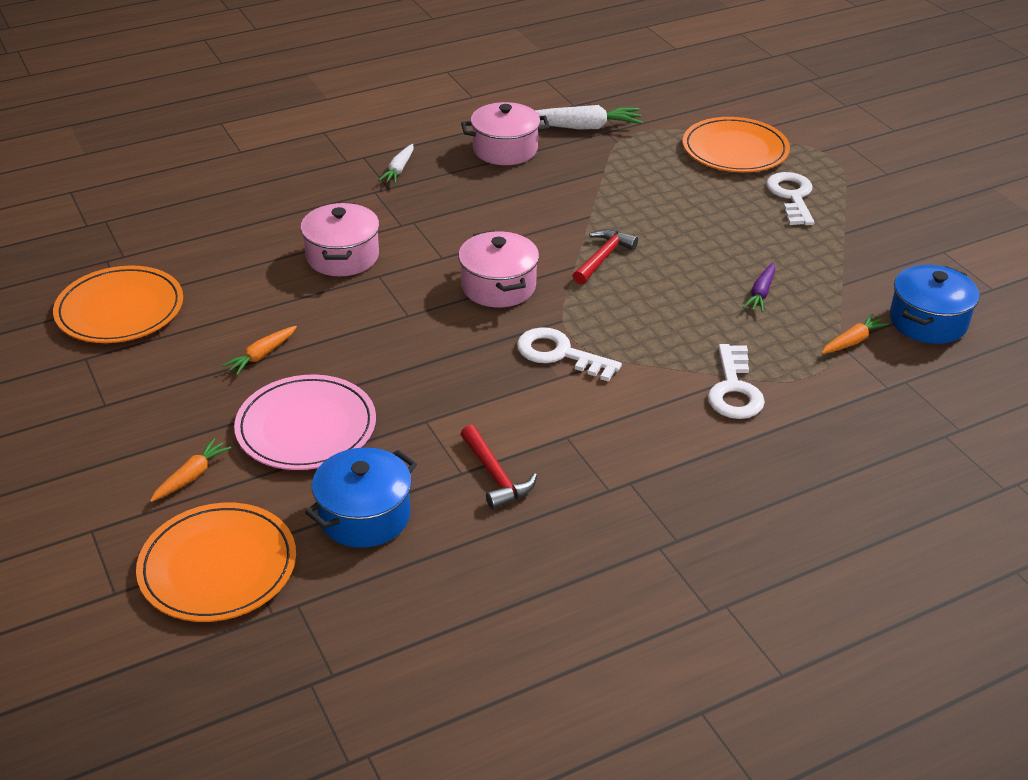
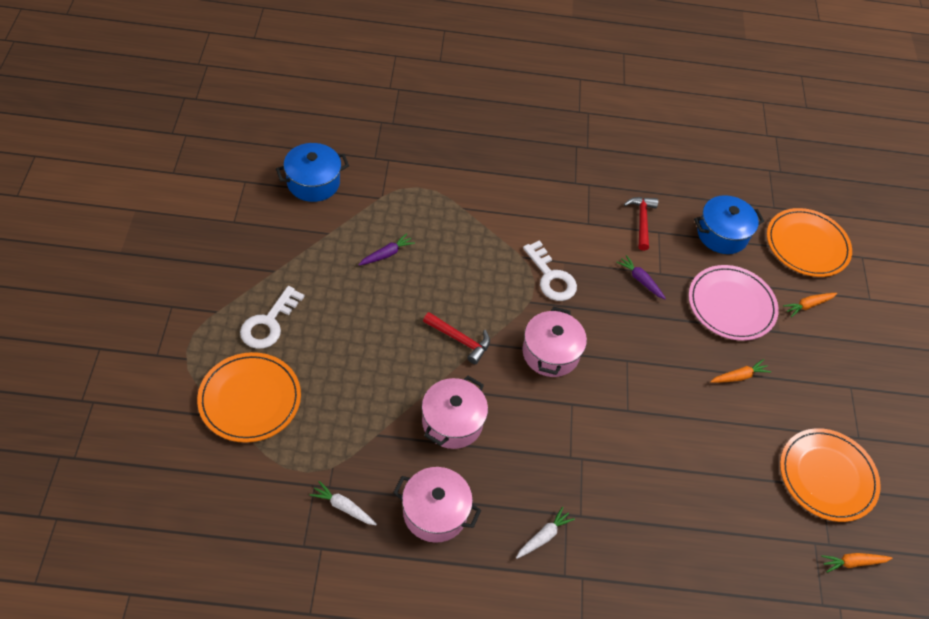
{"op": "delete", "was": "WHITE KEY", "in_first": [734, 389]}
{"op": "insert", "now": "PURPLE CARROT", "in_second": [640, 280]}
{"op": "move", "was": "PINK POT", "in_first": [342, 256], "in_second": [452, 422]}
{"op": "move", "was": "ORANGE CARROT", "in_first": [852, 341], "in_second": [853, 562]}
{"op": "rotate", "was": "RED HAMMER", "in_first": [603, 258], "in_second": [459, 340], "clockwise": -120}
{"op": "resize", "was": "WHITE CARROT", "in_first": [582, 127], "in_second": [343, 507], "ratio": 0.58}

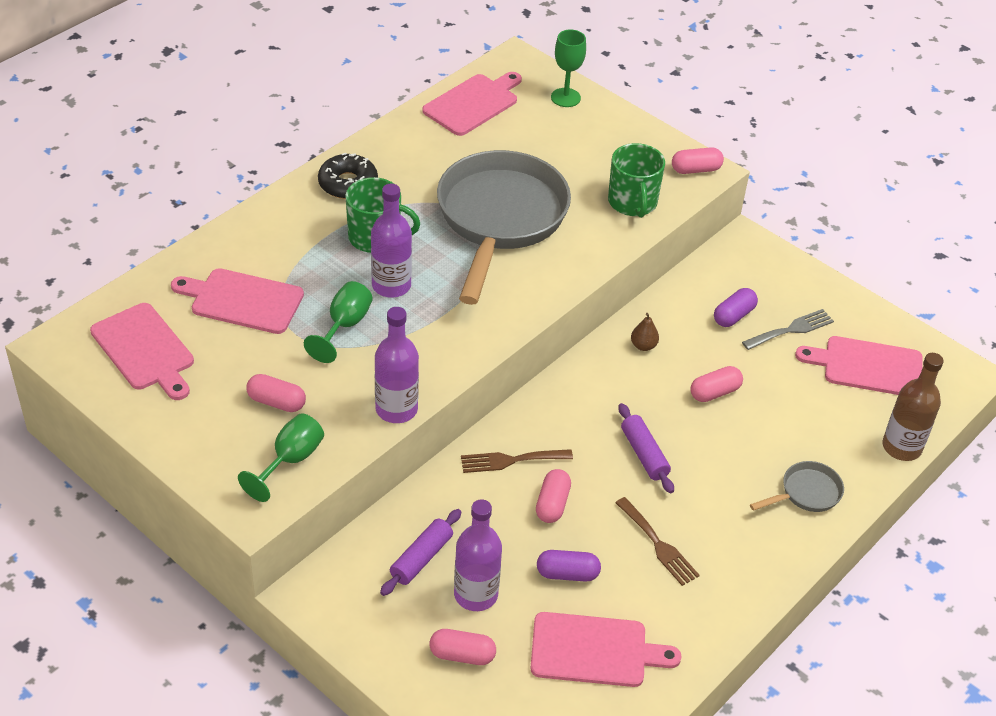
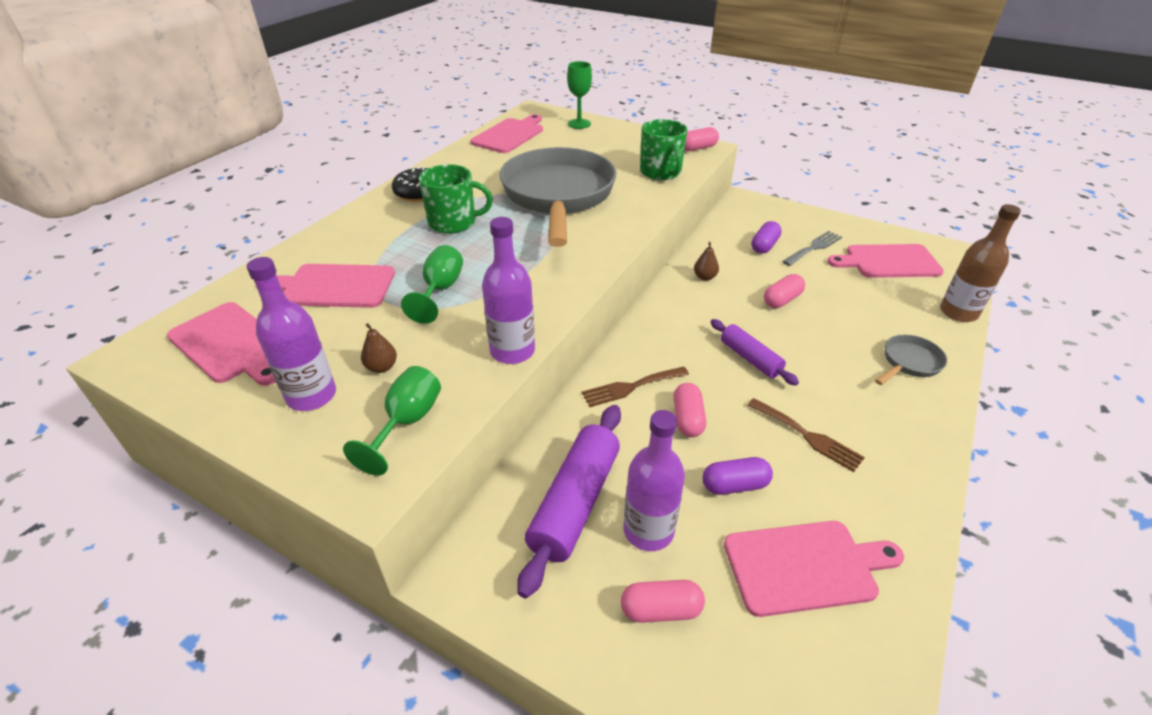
{"op": "move", "was": "PURPLE BOTTLE", "in_first": [391, 286], "in_second": [311, 396]}
{"op": "replace", "was": "PINK CAPSULE", "now": "BROWN PEAR", "in_first": [276, 402], "in_second": [381, 367]}
{"op": "resize", "was": "PURPLE ROLLING PIN", "in_first": [421, 558], "in_second": [575, 503], "ratio": 1.65}

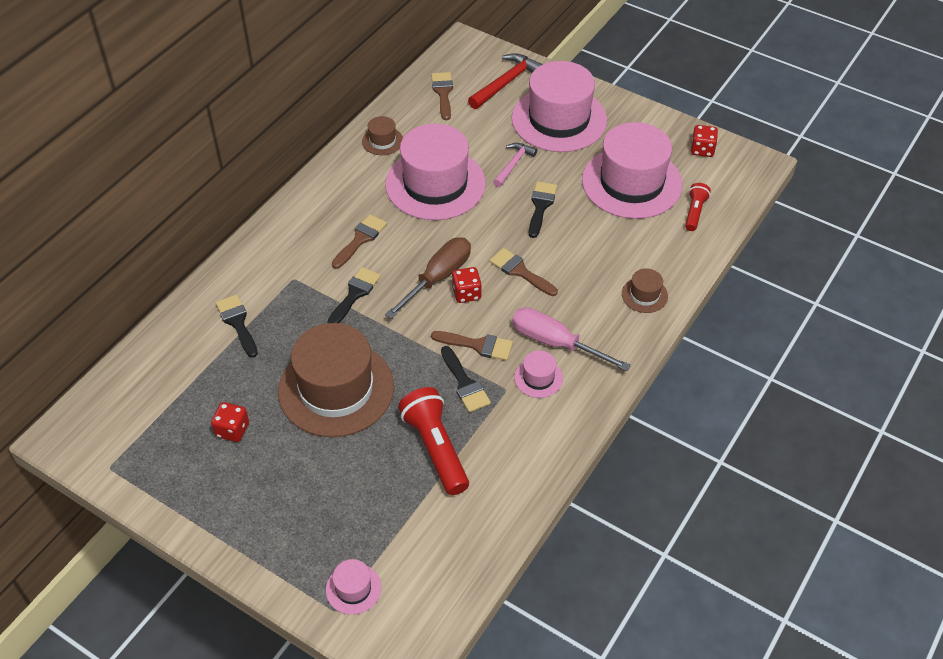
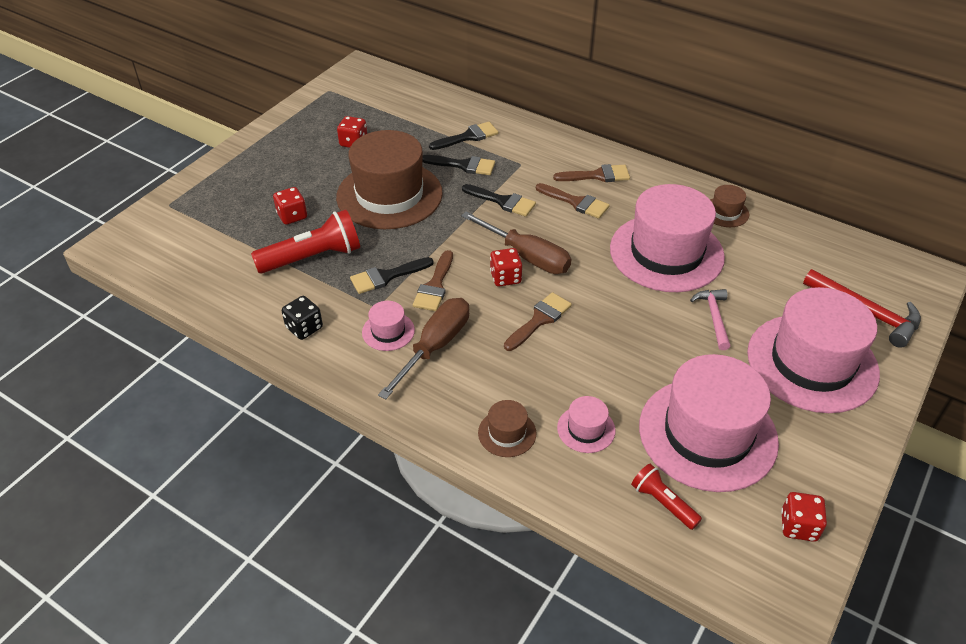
{"op": "insert", "now": "RED DICE", "in_second": [292, 216]}
{"op": "insert", "now": "BLACK DICE", "in_second": [304, 328]}
{"op": "move", "was": "PINK HAT", "in_first": [353, 588], "in_second": [586, 429]}
{"op": "move", "was": "BROWN BRUSH", "in_first": [443, 93], "in_second": [597, 175]}
{"op": "move", "was": "BLACK BRUSH", "in_first": [541, 206], "in_second": [463, 165]}
{"op": "recolor", "was": "PINK SCREWDRIVER", "now": "BROWN SCREWDRIVER", "in_first": [554, 342], "in_second": [435, 346]}
{"op": "rotate", "was": "PINK HAMMER", "in_first": [513, 164], "in_second": [714, 317], "clockwise": -120}
{"op": "rotate", "was": "RED FLASHLIGHT", "in_first": [694, 212], "in_second": [662, 502], "clockwise": -150}

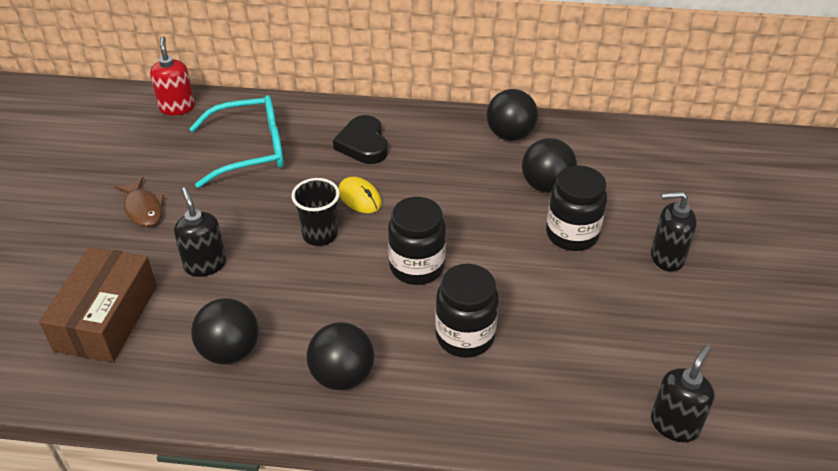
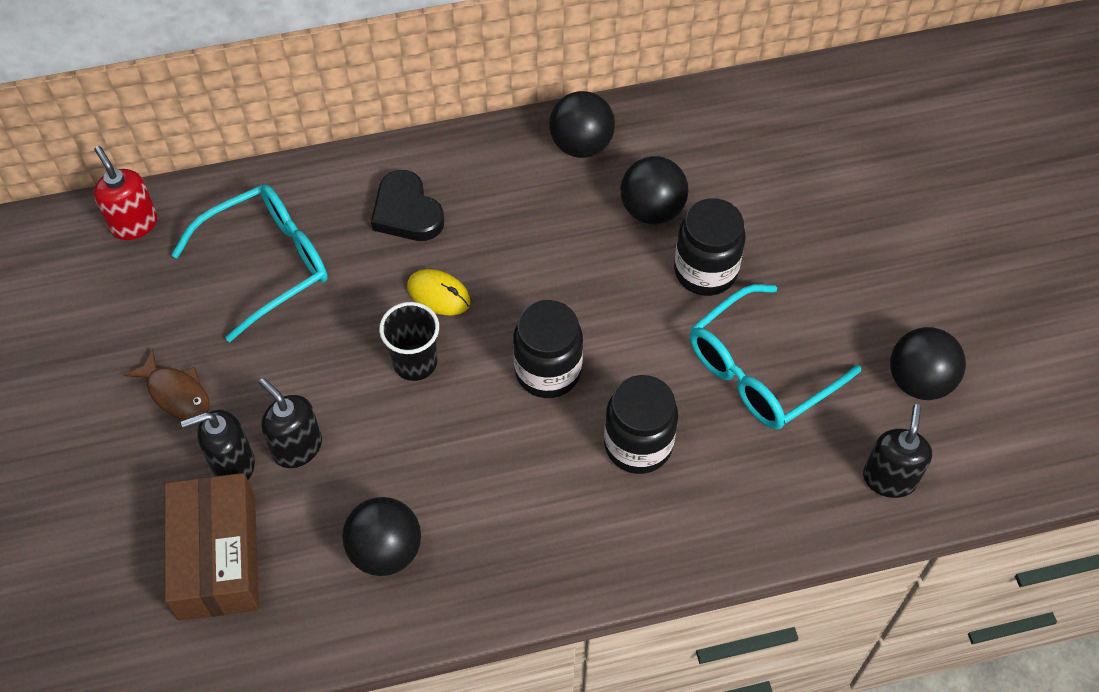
{"op": "insert", "now": "TURQUOISE GLASSES", "in_second": [759, 371]}
{"op": "move", "was": "BLACK BALL", "in_first": [342, 376], "in_second": [919, 381]}
{"op": "move", "was": "BLACK SOAP DISPENSER", "in_first": [666, 257], "in_second": [233, 464]}

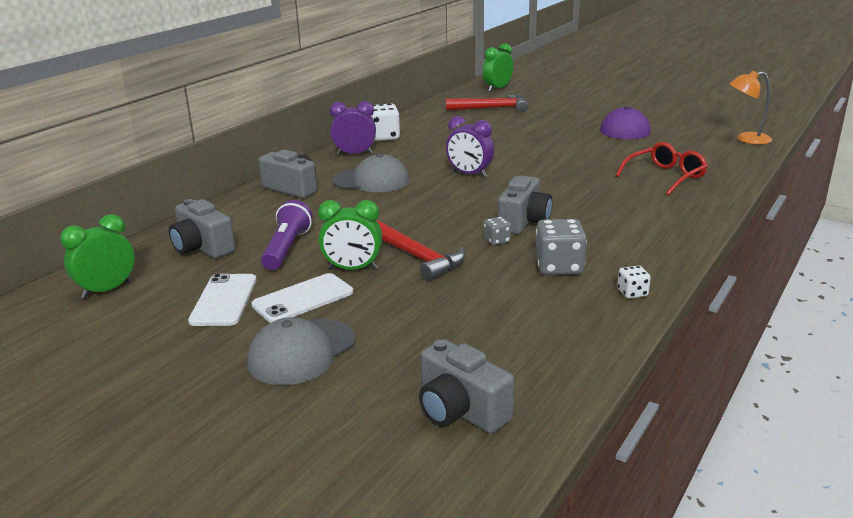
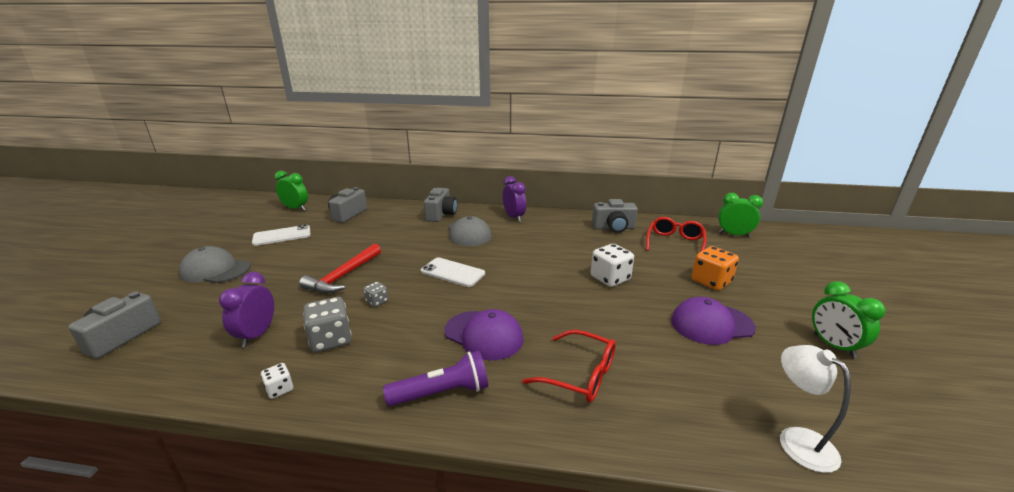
{"op": "insert", "now": "PURPLE CAP", "in_second": [484, 335]}
{"op": "insert", "now": "ORANGE DICE", "in_second": [711, 281]}
{"op": "move", "was": "WHITE PHONE", "in_first": [303, 299], "in_second": [452, 272]}
{"op": "move", "was": "PURPLE FLASHLIGHT", "in_first": [287, 248], "in_second": [442, 393]}
{"op": "move", "was": "GREEN CLOCK", "in_first": [352, 269], "in_second": [833, 346]}
{"op": "move", "was": "WHITE DICE", "in_first": [383, 137], "in_second": [610, 278]}
{"op": "move", "was": "PURPLE CLOCK", "in_first": [469, 174], "in_second": [257, 335]}
{"op": "move", "was": "GREY CAMERA", "in_first": [523, 222], "in_second": [613, 228]}
{"op": "replace", "was": "RED HAMMER", "now": "RED GLASSES", "in_first": [491, 108], "in_second": [675, 243]}
{"op": "recolor", "was": "ORANGE LAMP", "now": "WHITE LAMP", "in_first": [746, 139], "in_second": [797, 440]}

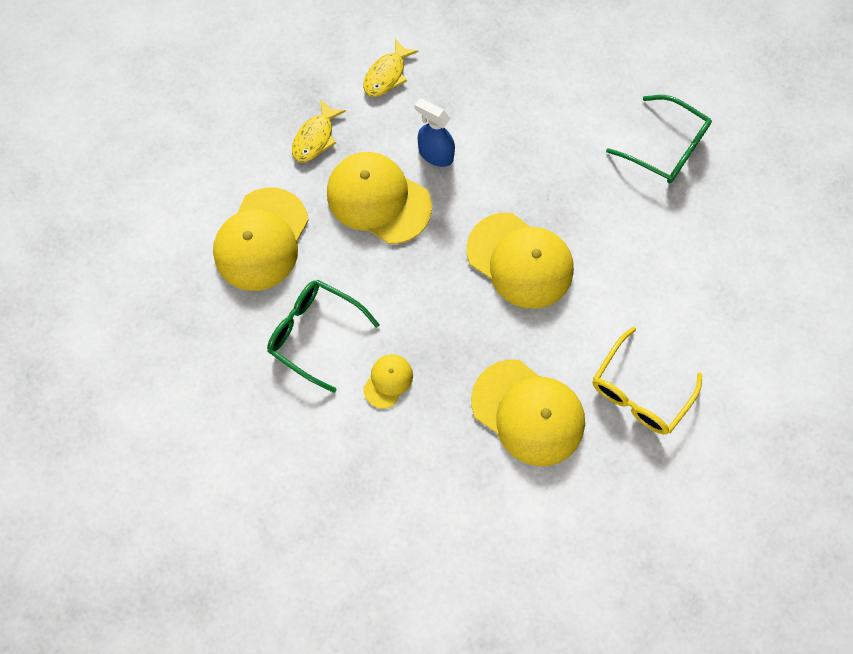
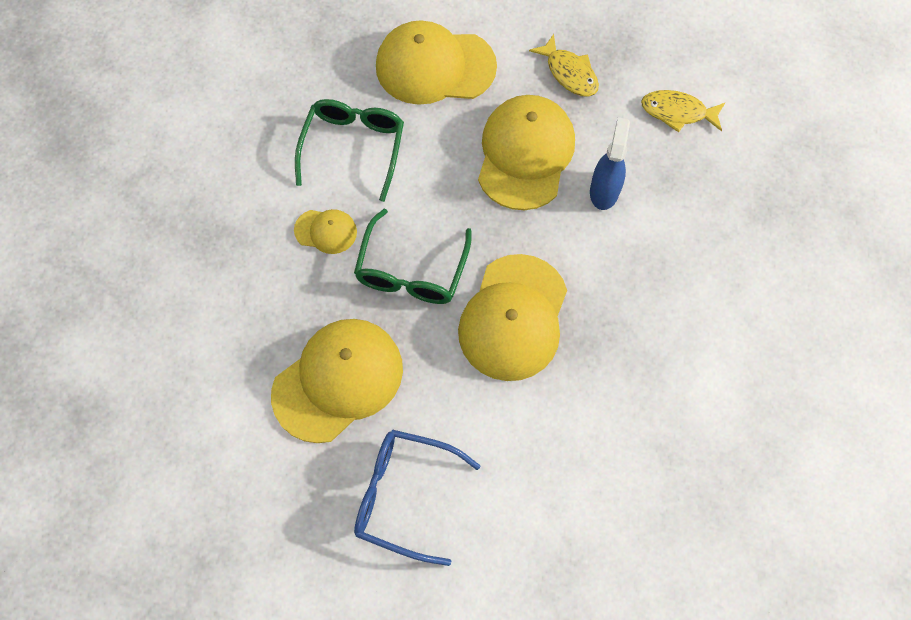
{"op": "move", "was": "GREEN GLASSES", "in_first": [665, 148], "in_second": [411, 270]}
{"op": "recolor", "was": "YELLOW GLASSES", "now": "BLUE GLASSES", "in_first": [638, 391], "in_second": [404, 495]}
{"op": "rotate", "was": "YELLOW FISH", "in_first": [315, 138], "in_second": [569, 73], "clockwise": -135}
{"op": "rotate", "was": "YELLOW CAP", "in_first": [528, 412], "in_second": [338, 380], "clockwise": -150}

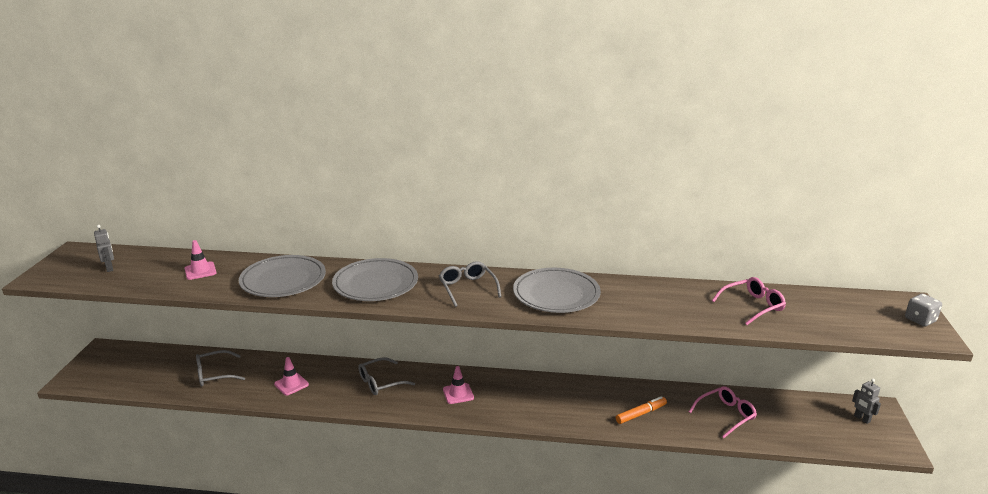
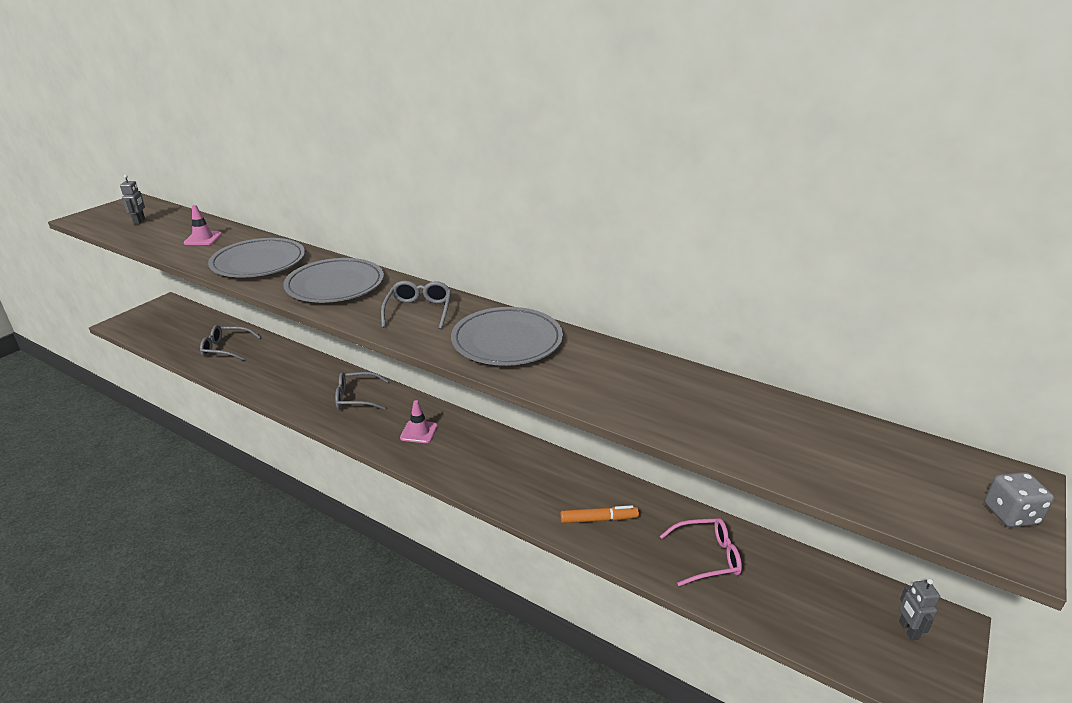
{"op": "delete", "was": "PINK TRAFFIC CONE", "in_first": [291, 384]}
{"op": "delete", "was": "PINK GLASSES", "in_first": [752, 306]}

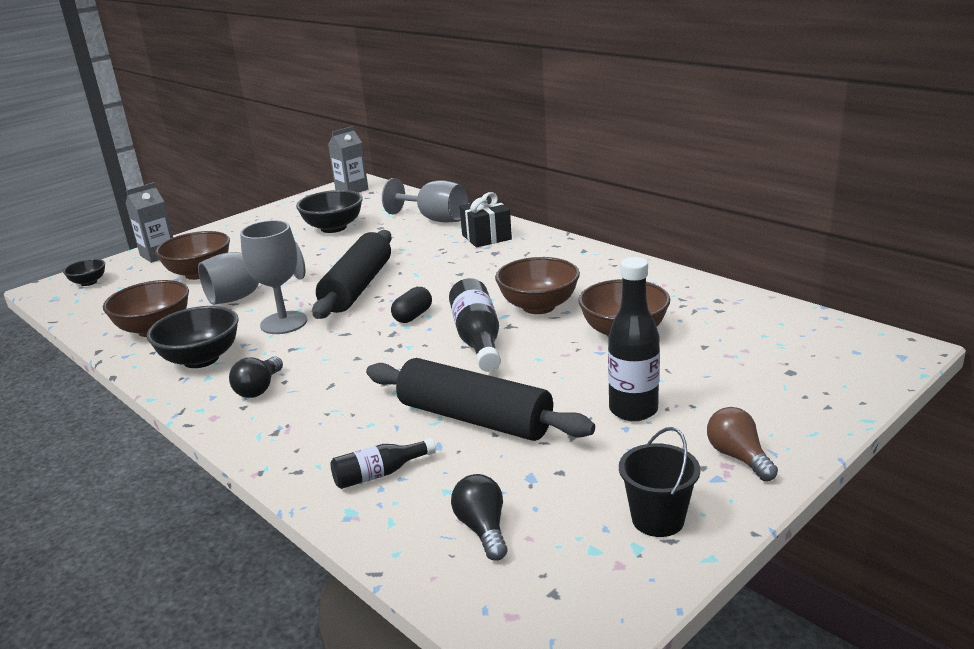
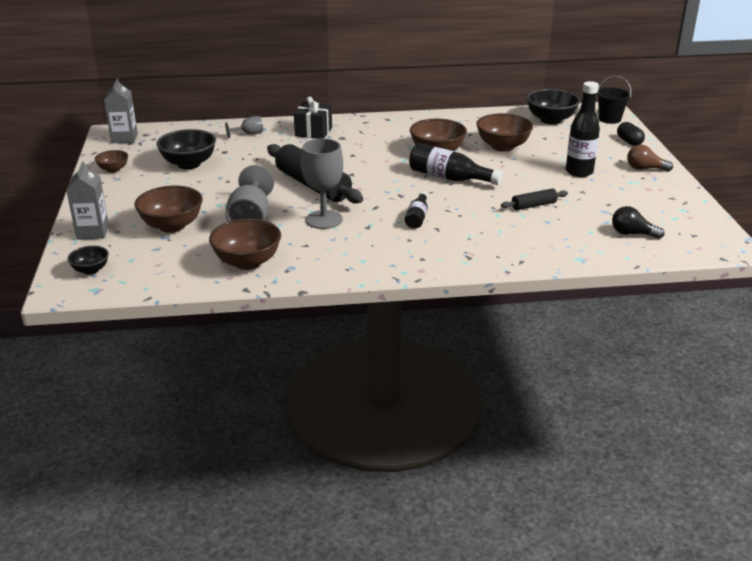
{"op": "delete", "was": "BLACK LIGHT BULB", "in_first": [259, 389]}
{"op": "insert", "now": "BROWN BOWL", "in_second": [113, 169]}
{"op": "move", "was": "BLACK BOWL", "in_first": [201, 359], "in_second": [550, 120]}
{"op": "move", "was": "BLACK BOTTLE", "in_first": [379, 474], "in_second": [417, 217]}
{"op": "move", "was": "BLACK CAPSULE", "in_first": [413, 316], "in_second": [629, 141]}
{"op": "move", "was": "BLACK BUCKET", "in_first": [658, 519], "in_second": [609, 119]}
{"op": "resize", "was": "BLACK ROLLING PIN", "in_first": [475, 418], "in_second": [534, 205], "ratio": 0.47}
{"op": "resize", "was": "GREY GOBLET", "in_first": [435, 219], "in_second": [249, 134], "ratio": 0.52}

